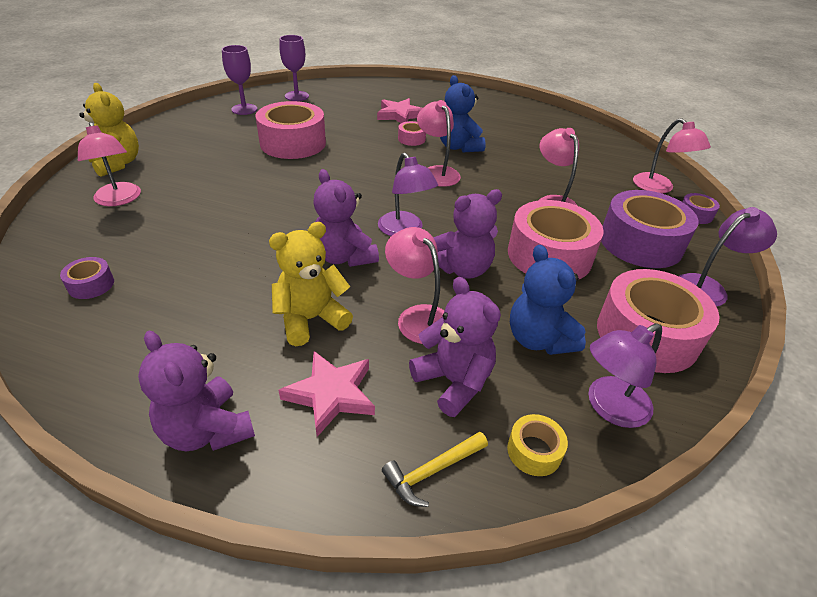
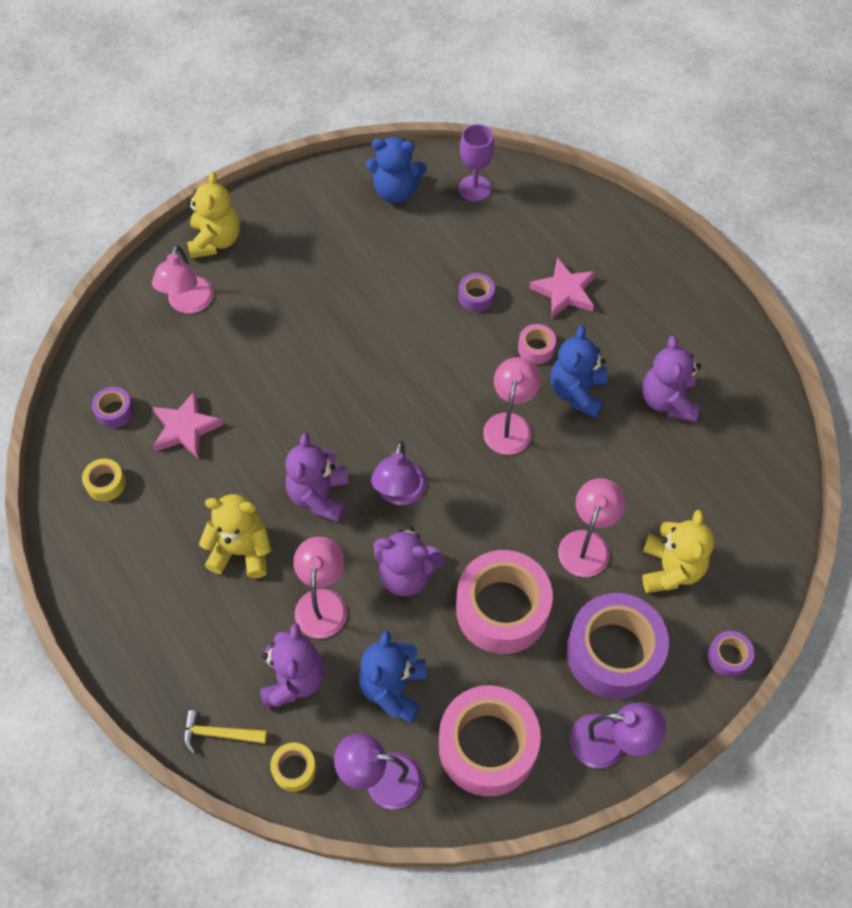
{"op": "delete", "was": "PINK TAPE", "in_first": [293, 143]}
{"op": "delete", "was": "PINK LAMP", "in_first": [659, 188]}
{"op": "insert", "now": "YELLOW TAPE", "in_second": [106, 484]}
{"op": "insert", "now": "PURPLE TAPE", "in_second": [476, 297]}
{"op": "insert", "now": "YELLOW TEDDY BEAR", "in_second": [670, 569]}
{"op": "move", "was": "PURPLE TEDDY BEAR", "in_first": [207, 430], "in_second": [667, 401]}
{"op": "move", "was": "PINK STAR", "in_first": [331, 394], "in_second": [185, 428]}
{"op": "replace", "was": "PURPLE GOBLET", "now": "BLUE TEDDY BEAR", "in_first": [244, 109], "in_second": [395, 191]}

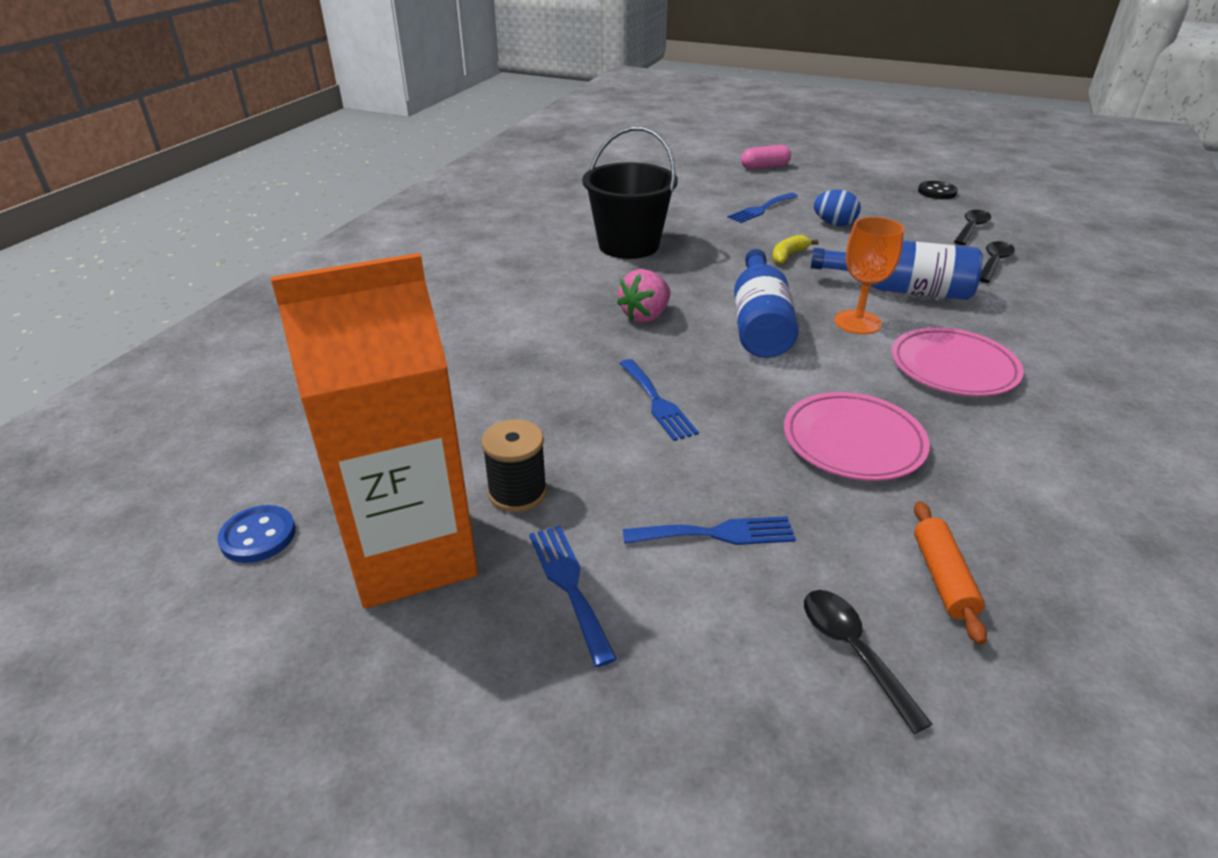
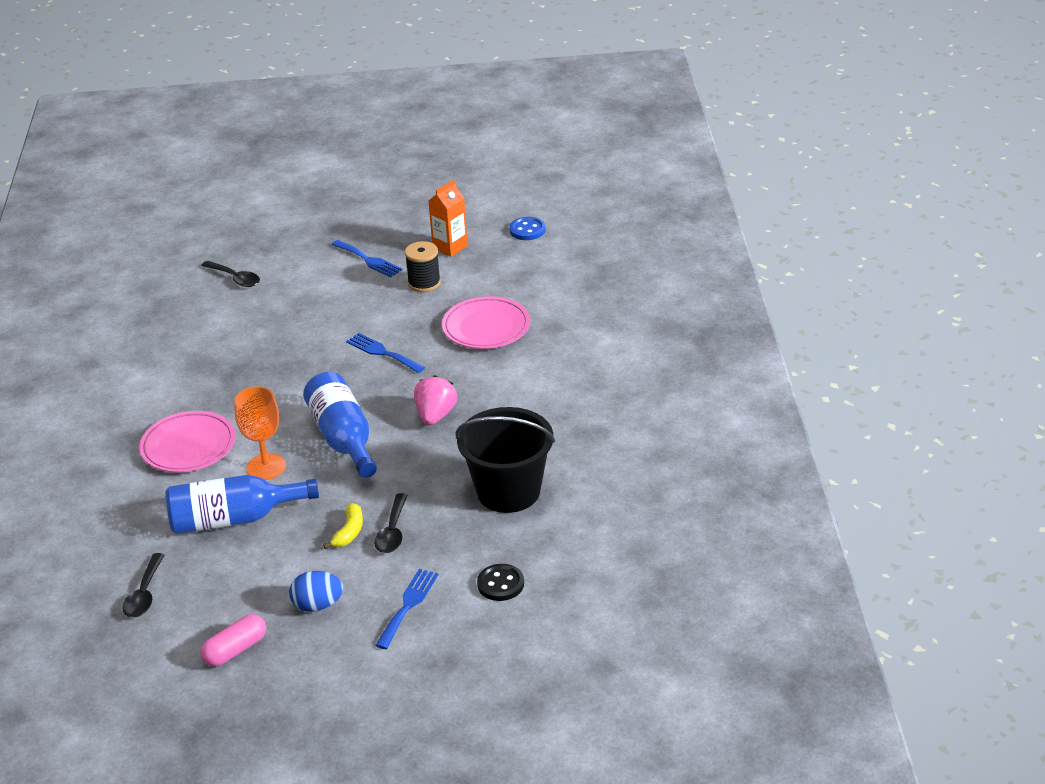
{"op": "delete", "was": "BLUE FORK", "in_first": [717, 534]}
{"op": "delete", "was": "ORANGE ROLLING PIN", "in_first": [942, 578]}
{"op": "move", "was": "PINK CAPSULE", "in_first": [764, 167], "in_second": [235, 650]}
{"op": "move", "was": "PINK PLATE", "in_first": [853, 441], "in_second": [486, 327]}
{"op": "move", "was": "BLACK BUTTON", "in_first": [937, 192], "in_second": [500, 584]}
{"op": "move", "was": "BLACK SPOON", "in_first": [971, 228], "in_second": [392, 532]}
{"op": "resize", "was": "ORANGE CARTON", "in_first": [411, 553], "in_second": [450, 247], "ratio": 0.46}

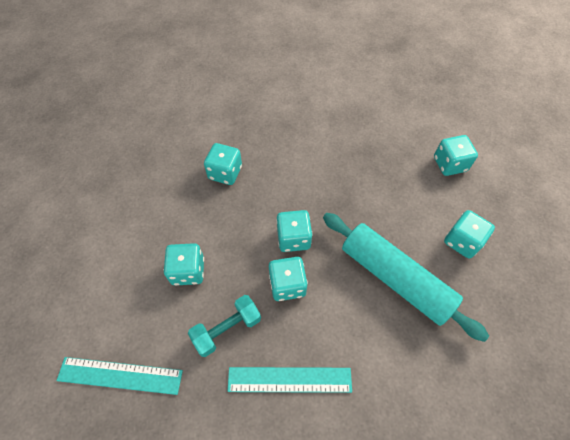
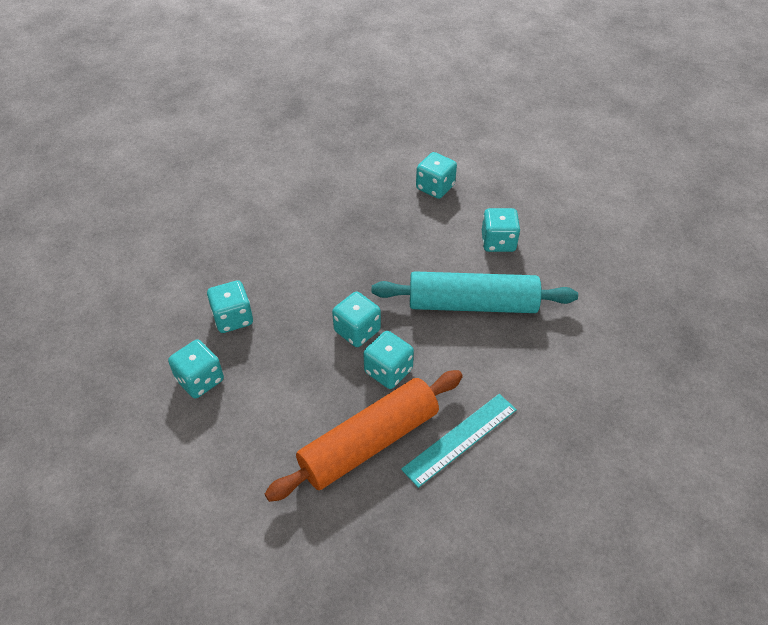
{"op": "delete", "was": "TURQUOISE RULER", "in_first": [120, 375]}
{"op": "move", "was": "TURQUOISE DICE", "in_first": [188, 271], "in_second": [200, 380]}
{"op": "replace", "was": "TURQUOISE DUMBBELL", "now": "ORANGE ROLLING PIN", "in_first": [227, 329], "in_second": [369, 443]}

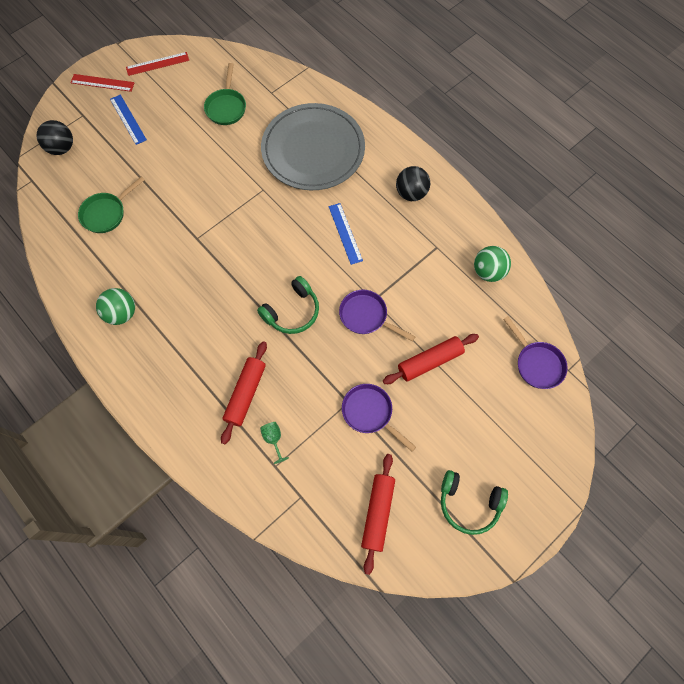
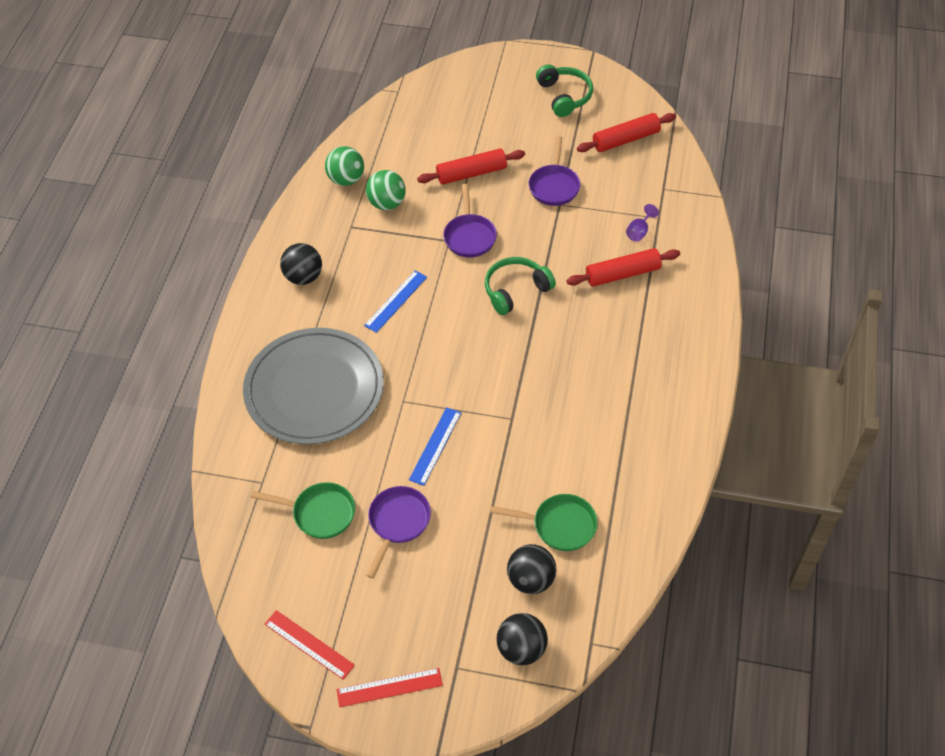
{"op": "insert", "now": "BLACK BALL", "in_second": [531, 579]}
{"op": "move", "was": "GREEN BALL", "in_first": [122, 313], "in_second": [387, 203]}
{"op": "move", "was": "BLUE RULER", "in_first": [128, 119], "in_second": [435, 446]}
{"op": "move", "was": "PURPLE PAN", "in_first": [537, 364], "in_second": [398, 523]}
{"op": "recolor", "was": "GREEN GOBLET", "now": "PURPLE GOBLET", "in_first": [273, 439], "in_second": [639, 232]}
{"op": "rotate", "was": "RED RULER", "in_first": [102, 83], "in_second": [389, 687], "clockwise": -75}
{"op": "rotate", "was": "GREEN PAN", "in_first": [226, 107], "in_second": [320, 513], "clockwise": 45}
{"op": "rotate", "was": "GREEN HEADPHONES", "in_first": [292, 311], "in_second": [516, 290], "clockwise": -45}
{"op": "rotate", "was": "RED ROLLING PIN", "in_first": [429, 361], "in_second": [471, 173], "clockwise": -45}

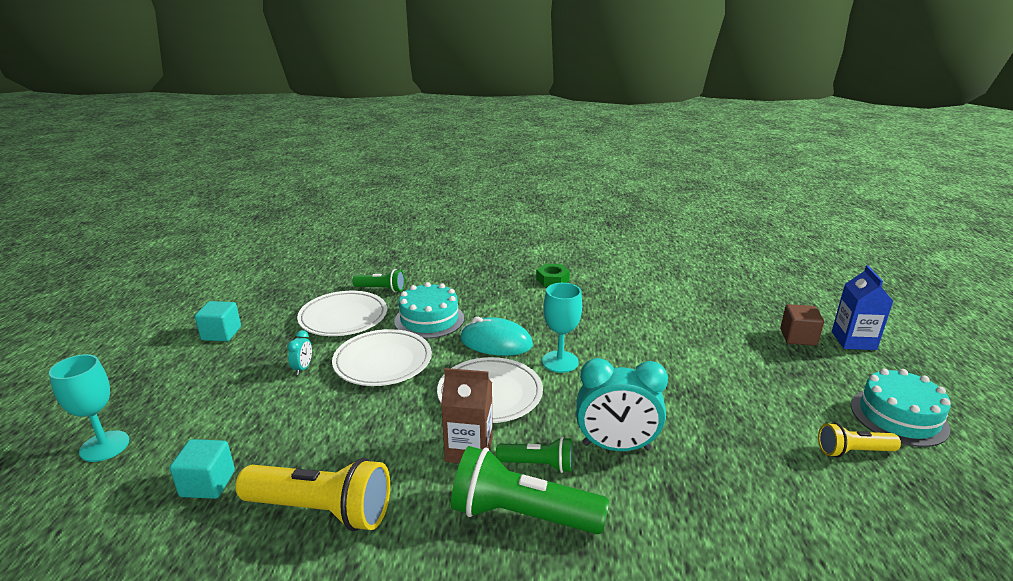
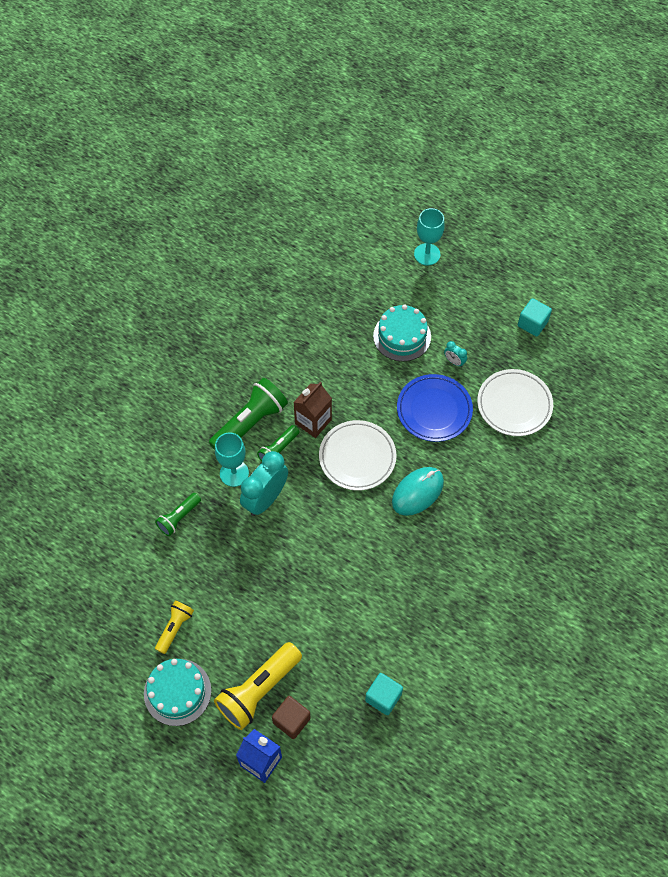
{"op": "delete", "was": "GREEN NUT", "in_first": [552, 280]}
{"op": "move", "was": "TURQUOISE CUBE", "in_first": [207, 484], "in_second": [383, 697]}
{"op": "move", "was": "YELLOW FLASHLIGHT", "in_first": [321, 510], "in_second": [258, 690]}
{"op": "move", "was": "GREEN FLASHLIGHT", "in_first": [381, 289], "in_second": [179, 518]}
{"op": "move", "was": "TURQUOISE CAKE", "in_first": [429, 319], "in_second": [402, 336]}
{"op": "move", "was": "TURQUOISE GOBLET", "in_first": [560, 362], "in_second": [234, 473]}
{"op": "recolor", "was": "WHITE PLATE", "now": "BLUE PLATE", "in_first": [383, 362], "in_second": [434, 410]}

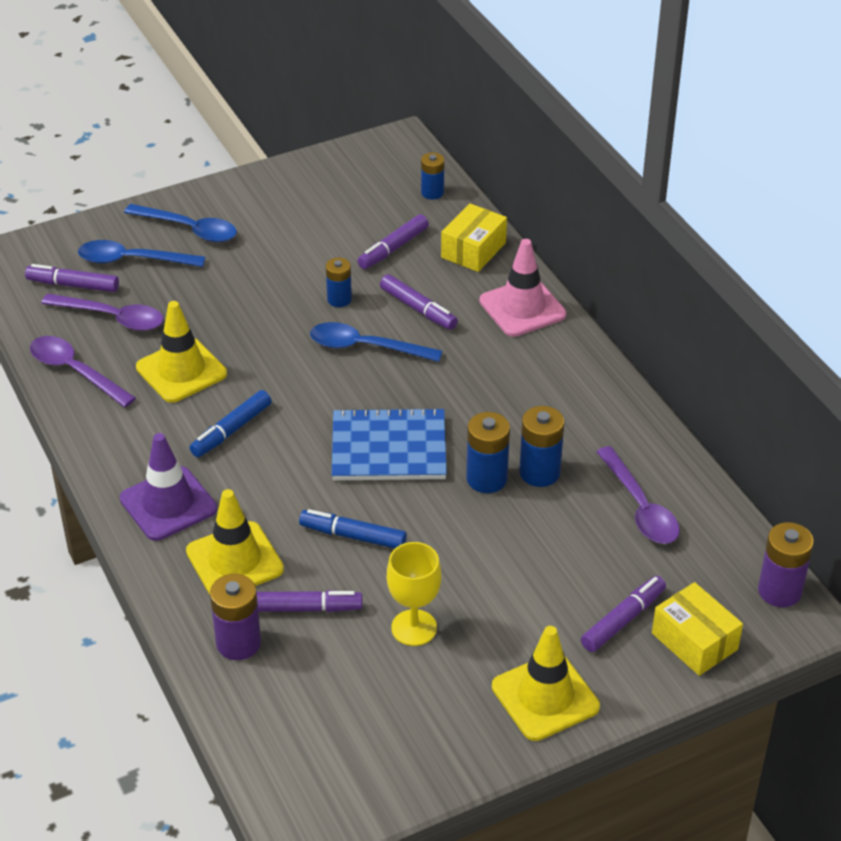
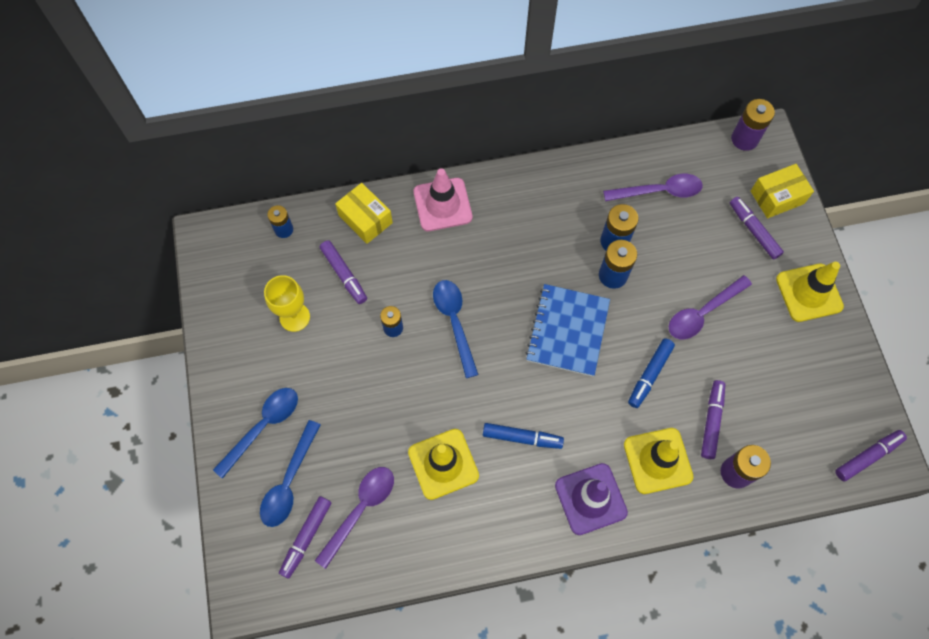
{"op": "move", "was": "PURPLE SPOON", "in_first": [75, 371], "in_second": [702, 313]}
{"op": "move", "was": "PURPLE MARKER", "in_first": [418, 309], "in_second": [867, 456]}
{"op": "move", "was": "YELLOW GOBLET", "in_first": [414, 628], "in_second": [294, 317]}
{"op": "rotate", "was": "BLUE MARKER", "in_first": [231, 430], "in_second": [522, 437], "clockwise": -45}
{"op": "rotate", "was": "BLUE SPOON", "in_first": [365, 347], "in_second": [454, 322], "clockwise": 135}

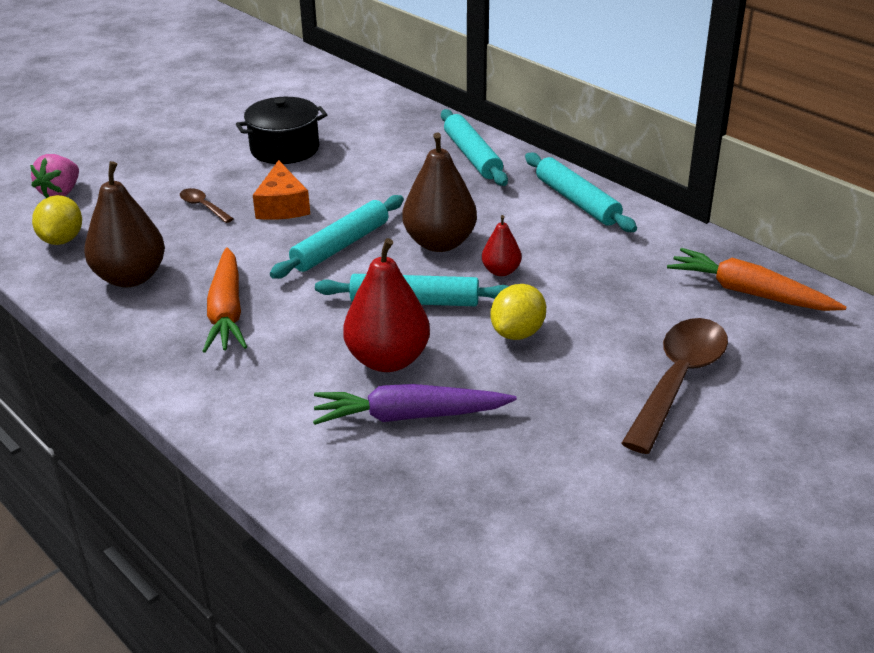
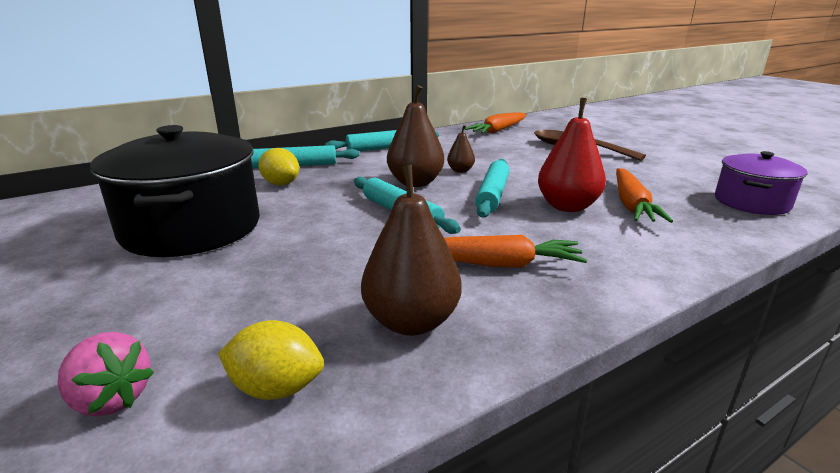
{"op": "delete", "was": "BROWN SPOON", "in_first": [203, 206]}
{"op": "delete", "was": "ORANGE CHEESE", "in_first": [282, 206]}
{"op": "insert", "now": "PURPLE POT", "in_second": [751, 202]}
{"op": "move", "was": "YELLOW LEMON", "in_first": [517, 333], "in_second": [281, 184]}
{"op": "recolor", "was": "PURPLE CARROT", "now": "ORANGE CARROT", "in_first": [409, 416], "in_second": [631, 204]}
{"op": "recolor", "was": "RED PEAR", "now": "BROWN PEAR", "in_first": [501, 271], "in_second": [460, 170]}
{"op": "resize", "was": "BLACK POT", "in_first": [285, 149], "in_second": [192, 228], "ratio": 1.76}

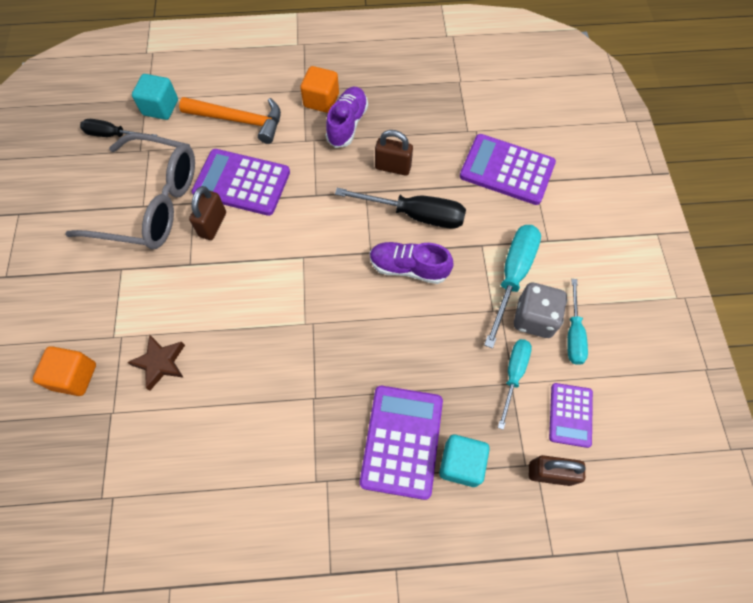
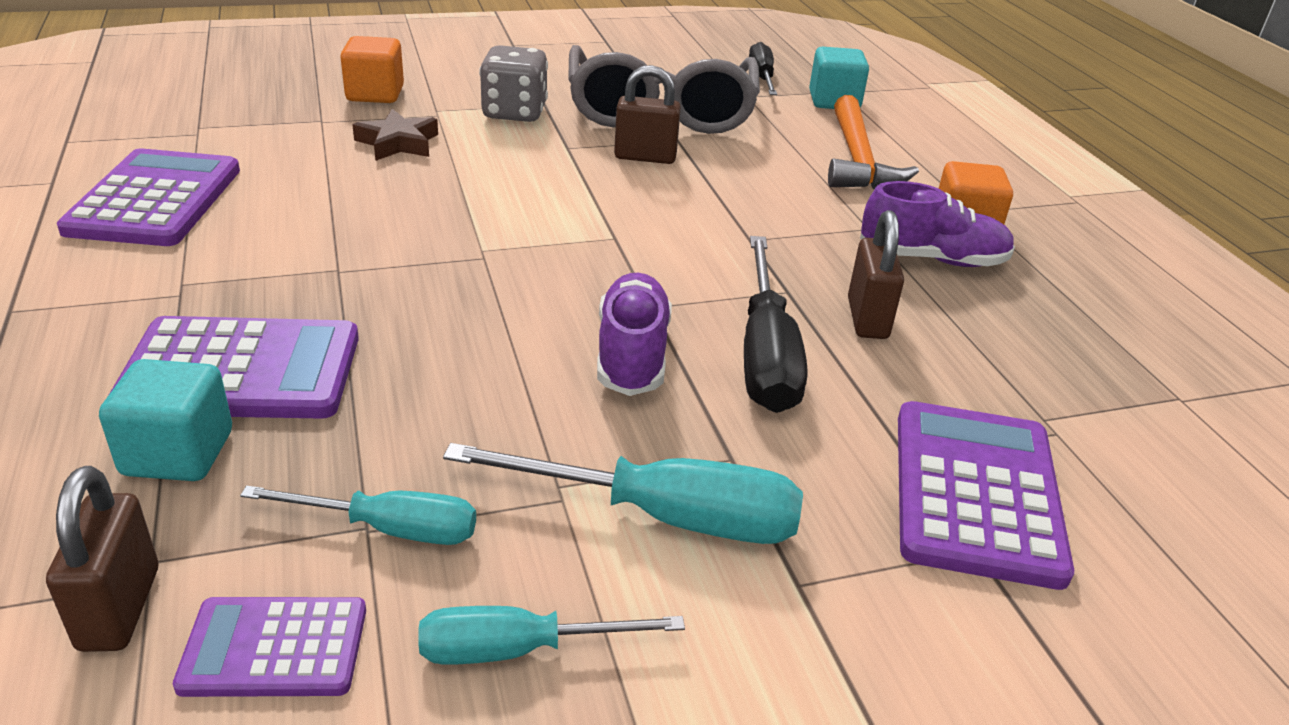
{"op": "move", "was": "PURPLE CALCULATOR", "in_first": [242, 183], "in_second": [155, 200]}
{"op": "move", "was": "GREY DICE", "in_first": [534, 318], "in_second": [514, 113]}

